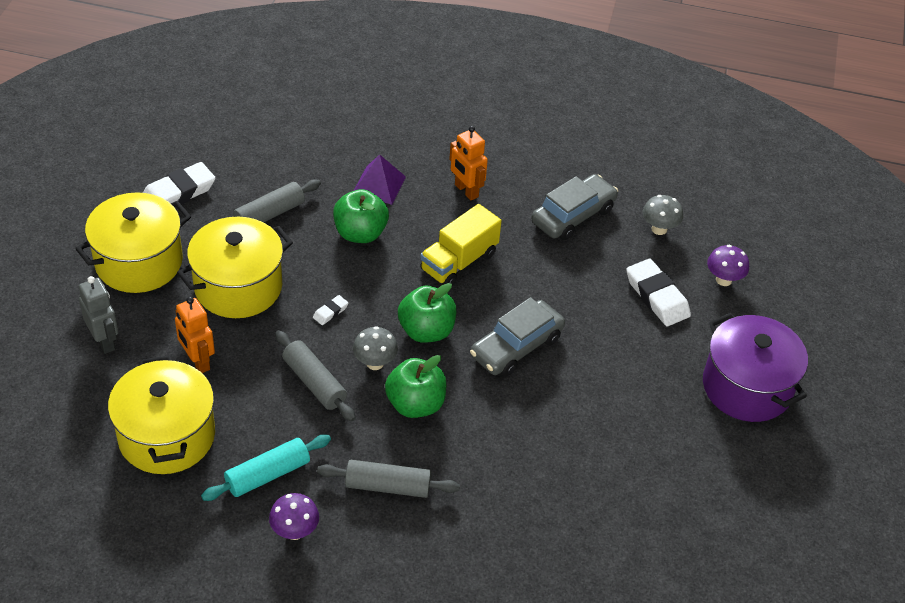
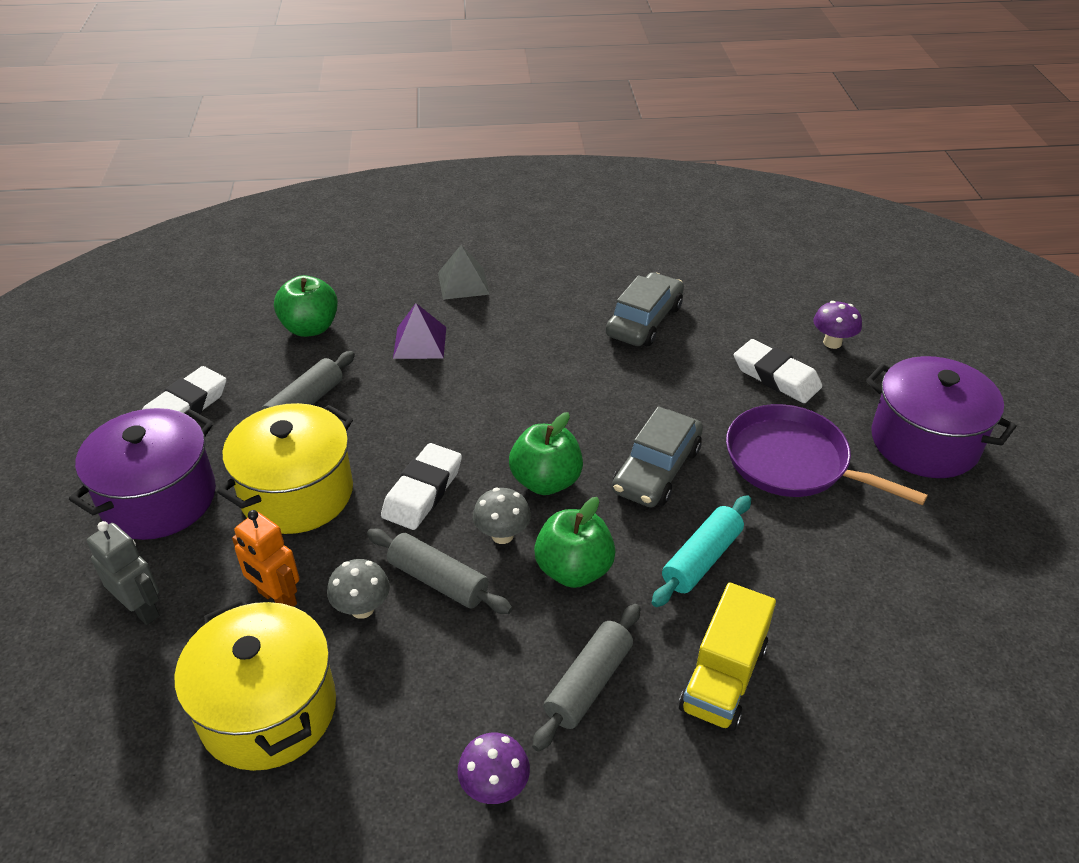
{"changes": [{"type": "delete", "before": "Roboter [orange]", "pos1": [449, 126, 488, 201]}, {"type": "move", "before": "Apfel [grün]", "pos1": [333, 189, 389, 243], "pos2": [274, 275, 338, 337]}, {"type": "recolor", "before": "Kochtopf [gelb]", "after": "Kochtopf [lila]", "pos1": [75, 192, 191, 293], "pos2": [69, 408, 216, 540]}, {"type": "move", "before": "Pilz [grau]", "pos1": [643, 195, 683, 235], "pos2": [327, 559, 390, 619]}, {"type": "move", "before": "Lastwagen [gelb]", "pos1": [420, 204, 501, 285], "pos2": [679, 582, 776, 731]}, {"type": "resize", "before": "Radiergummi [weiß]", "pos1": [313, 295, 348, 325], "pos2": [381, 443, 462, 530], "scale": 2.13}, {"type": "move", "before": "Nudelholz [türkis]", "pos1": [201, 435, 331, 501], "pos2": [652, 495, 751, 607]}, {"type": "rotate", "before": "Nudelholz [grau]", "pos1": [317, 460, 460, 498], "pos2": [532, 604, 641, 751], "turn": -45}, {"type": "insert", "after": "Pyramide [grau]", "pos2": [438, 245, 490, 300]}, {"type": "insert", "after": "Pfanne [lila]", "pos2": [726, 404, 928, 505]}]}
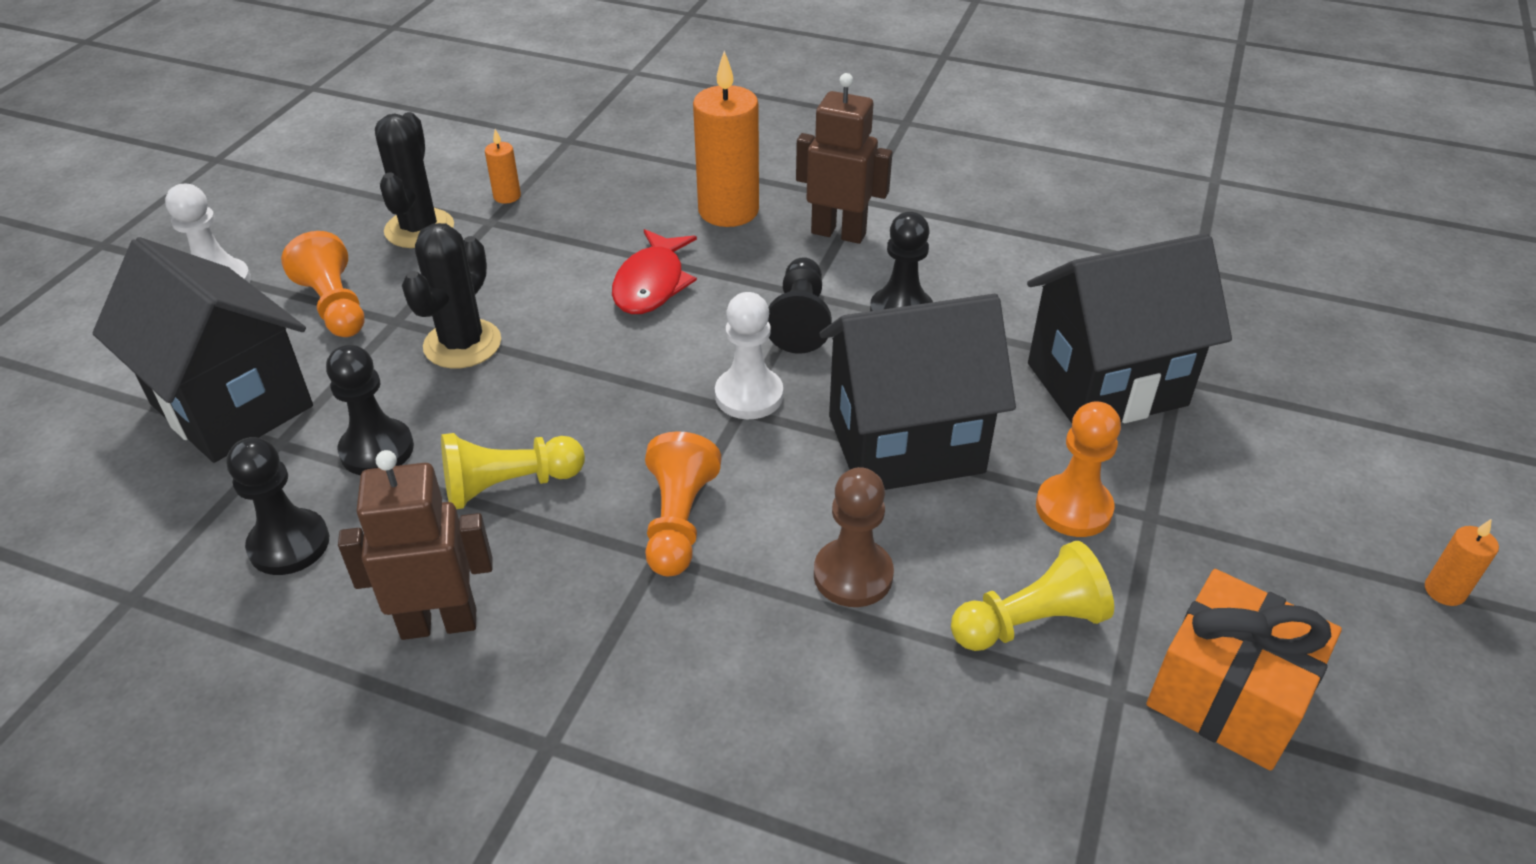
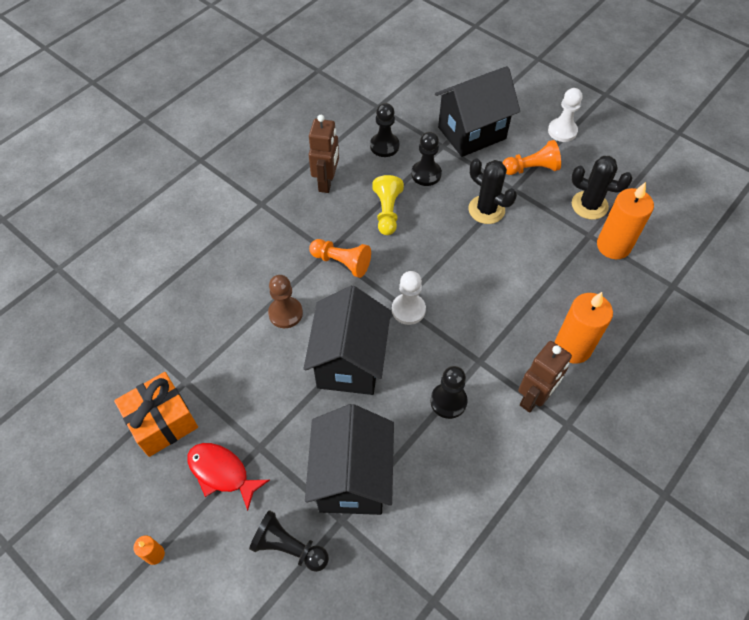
{"changes": [{"type": "resize", "before": "Kerze [orange]", "pos1": [485, 129, 521, 204], "pos2": [597, 182, 654, 259], "scale": 2.2}, {"type": "move", "before": "Fisch [rot]", "pos1": [612, 229, 697, 314], "pos2": [187, 443, 270, 511]}, {"type": "move", "before": "Bauer [schwarz]", "pos1": [768, 257, 832, 354], "pos2": [249, 510, 329, 572]}, {"type": "delete", "before": "Bauer [orange]", "pos1": [1036, 402, 1121, 537]}, {"type": "delete", "before": "Bauer [gelb]", "pos1": [951, 541, 1114, 651]}]}
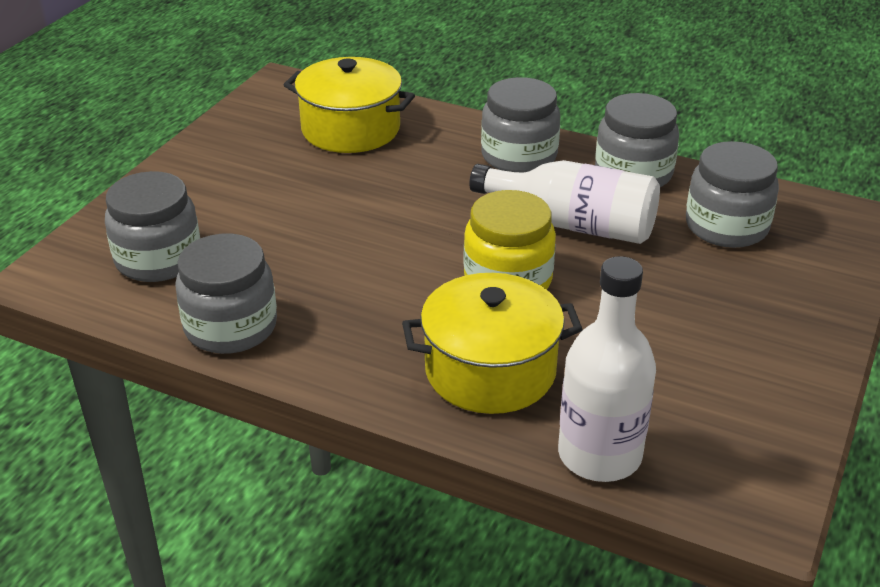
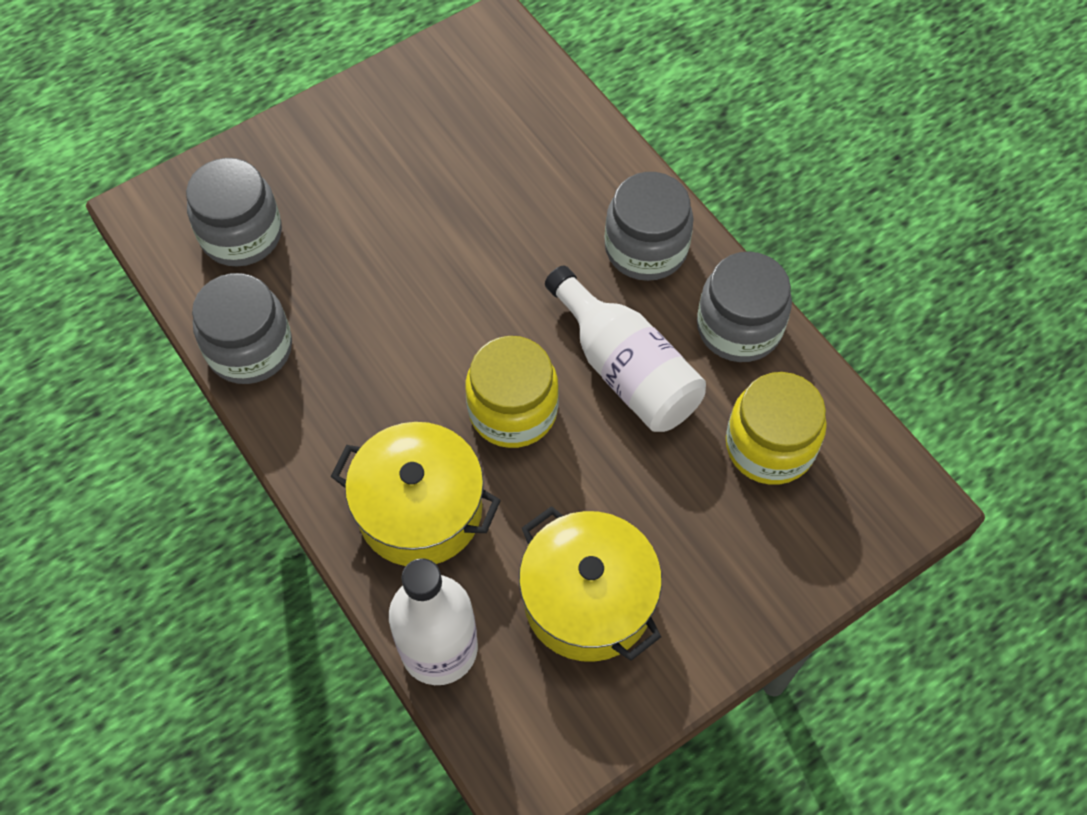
{"changes": [{"type": "move", "before": "Kochtopf [gelb]", "pos1": [284, 57, 415, 153], "pos2": [519, 506, 662, 662]}, {"type": "recolor", "before": "Einmachglas [grau]", "after": "Einmachglas [gelb]", "pos1": [686, 141, 779, 248], "pos2": [726, 372, 827, 485]}]}
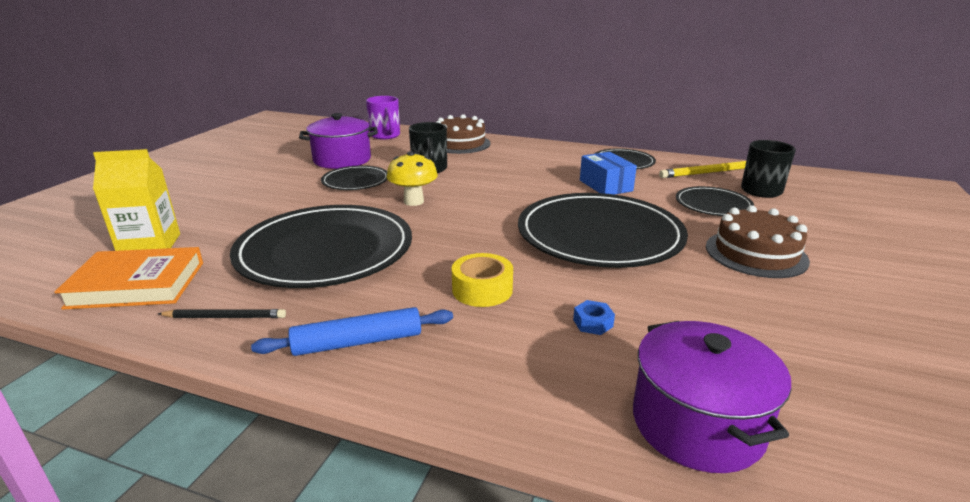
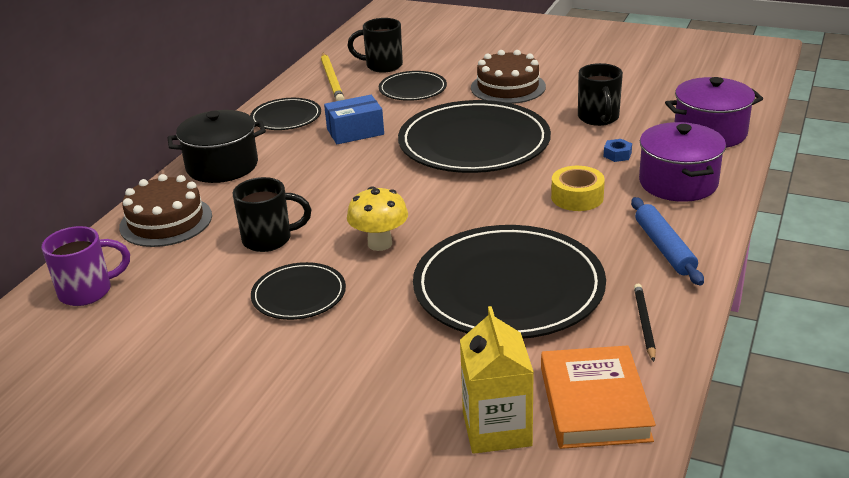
{"changes": [{"type": "move", "before": "Kochtopf [lila]", "pos1": [299, 113, 378, 169], "pos2": [639, 122, 726, 202]}, {"type": "insert", "after": "Tasse [schwarz]", "pos2": [578, 63, 623, 126]}, {"type": "insert", "after": "Kochtopf [schwarz]", "pos2": [167, 110, 266, 183]}]}
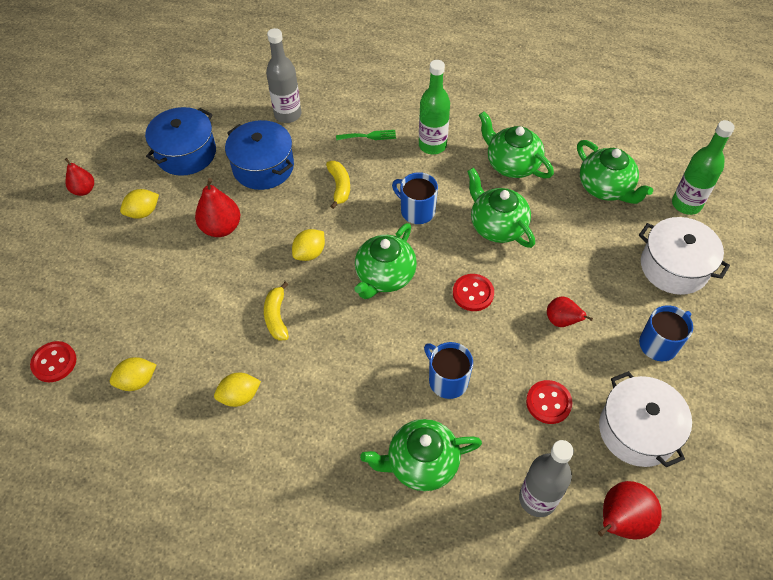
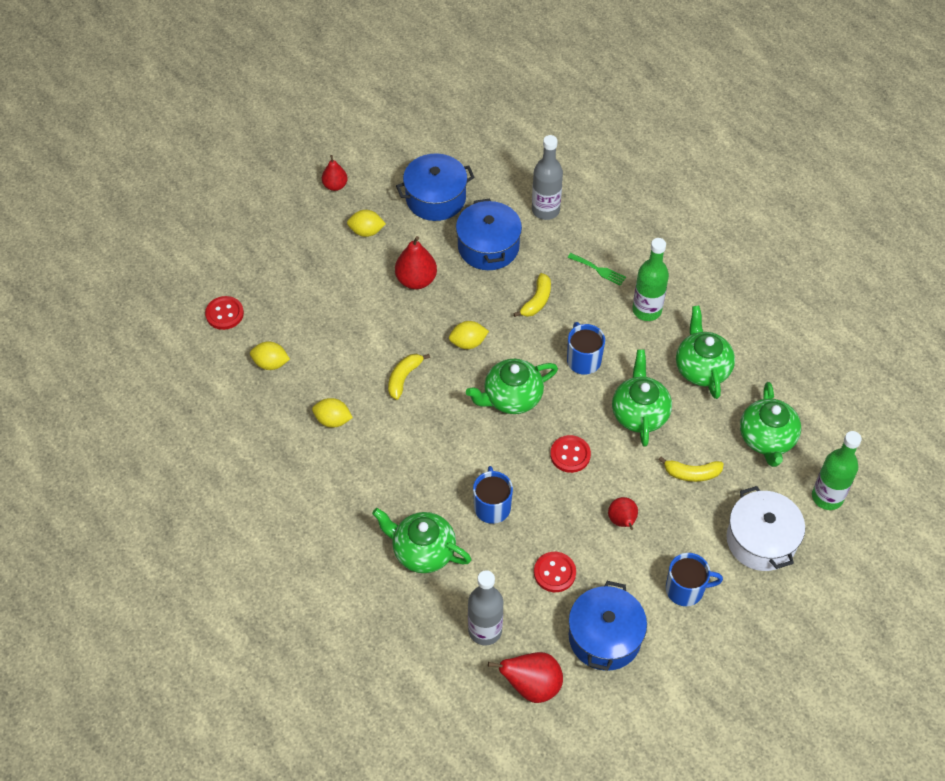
{"changes": [{"type": "recolor", "before": "Kochtopf [weiß]", "after": "Kochtopf [blau]", "pos1": [599, 371, 692, 467], "pos2": [569, 581, 647, 671]}, {"type": "insert", "after": "Banane [gelb]", "pos2": [659, 457, 724, 482]}]}
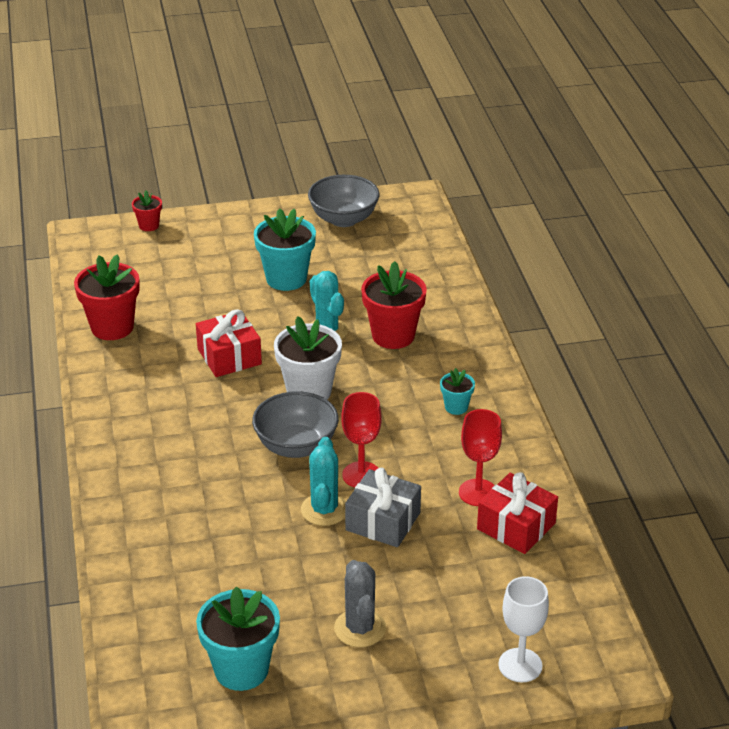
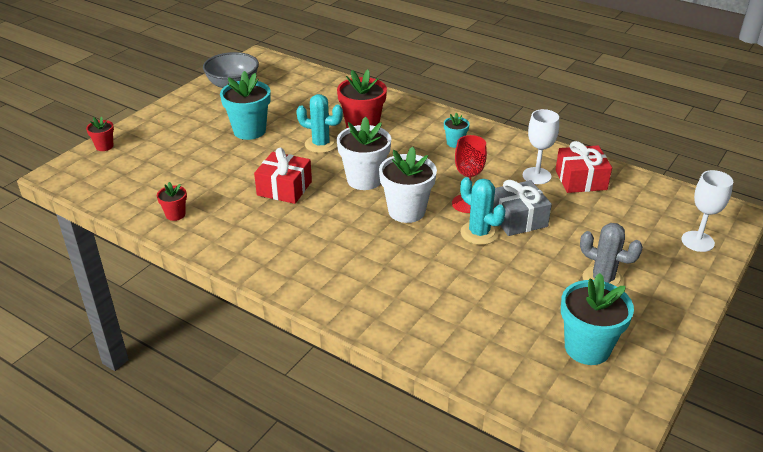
{"changes": [{"type": "resize", "before": "Blumentopf [rot]", "pos1": [74, 254, 140, 340], "pos2": [157, 182, 187, 221], "scale": 0.51}, {"type": "replace", "before": "Schüssel [grau]", "after": "Blumentopf [weiß]", "pos1": [252, 391, 339, 458], "pos2": [379, 147, 437, 223]}, {"type": "recolor", "before": "Kelch [rot]", "after": "Kelch [weiß]", "pos1": [459, 409, 502, 506], "pos2": [523, 109, 559, 184]}]}
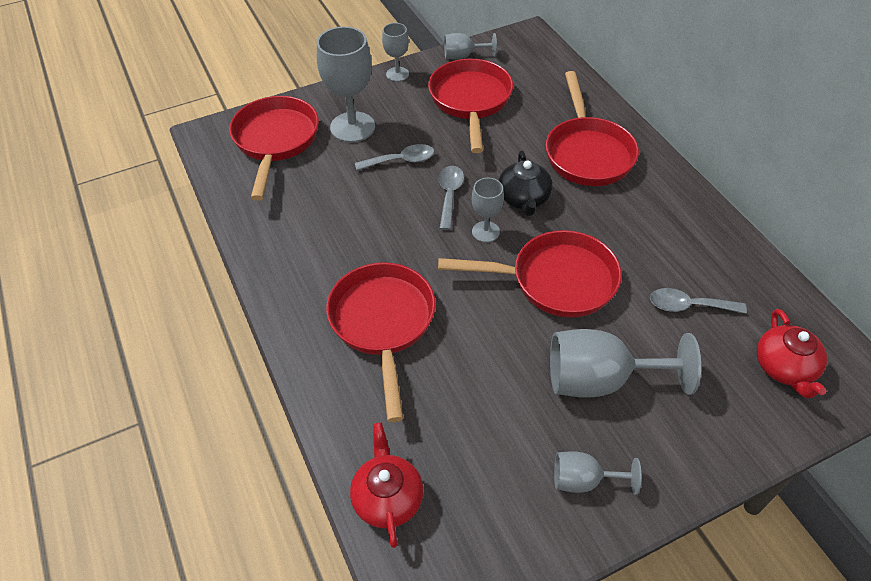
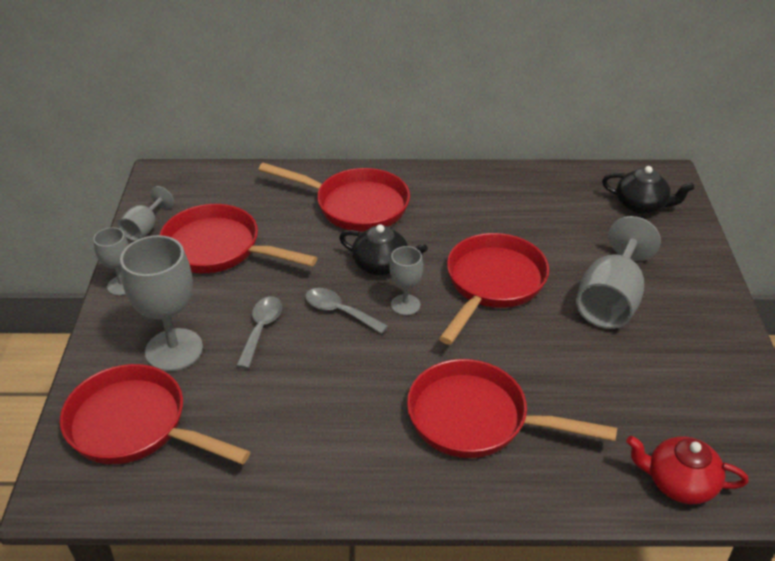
{"changes": [{"type": "delete", "before": "Löffel [grau]", "pos1": [650, 288, 747, 314]}, {"type": "recolor", "before": "Teekanne [rot]", "after": "Teekanne [schwarz]", "pos1": [757, 309, 827, 398], "pos2": [602, 166, 694, 214]}, {"type": "delete", "before": "Kelch [grau]", "pos1": [554, 451, 641, 495]}]}
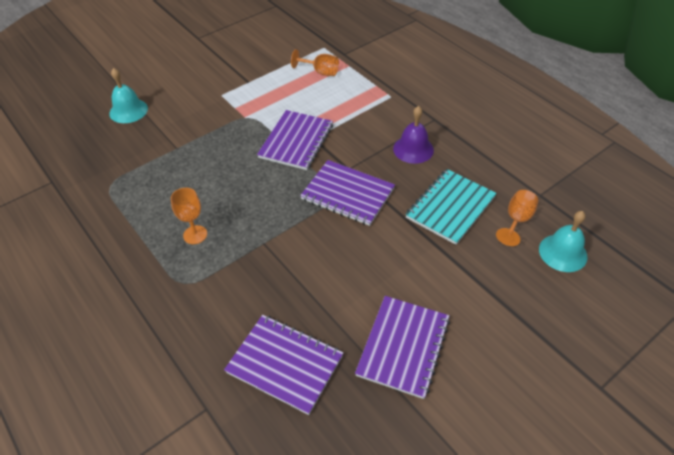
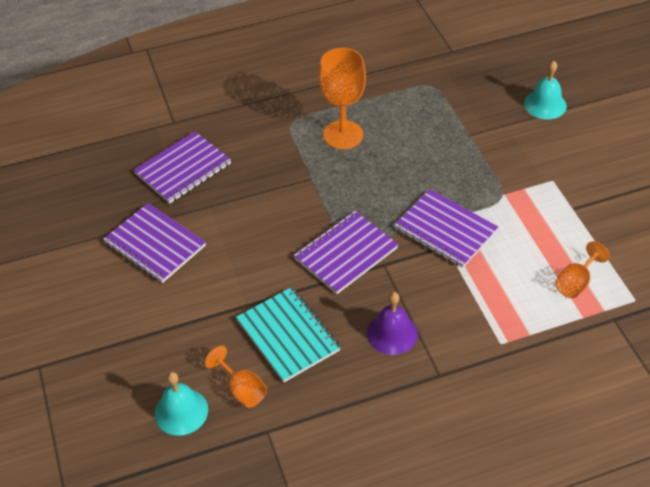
{"changes": [{"type": "resize", "before": "Kelch [orange]", "pos1": [171, 188, 207, 244], "pos2": [319, 48, 366, 149], "scale": 1.78}]}
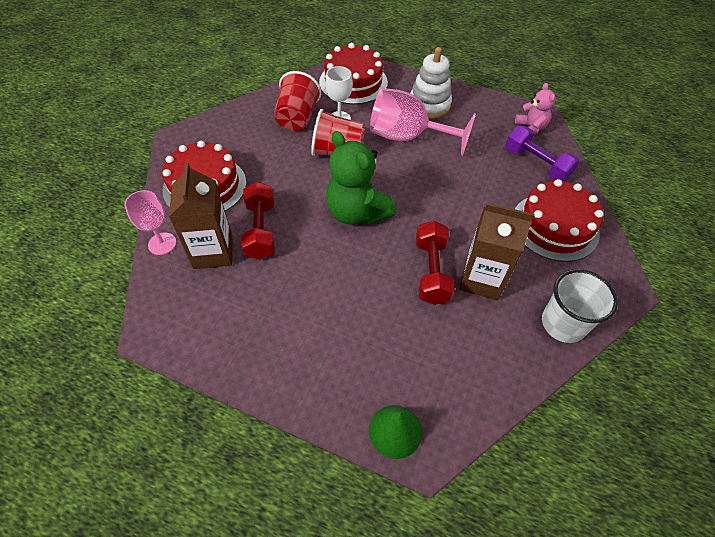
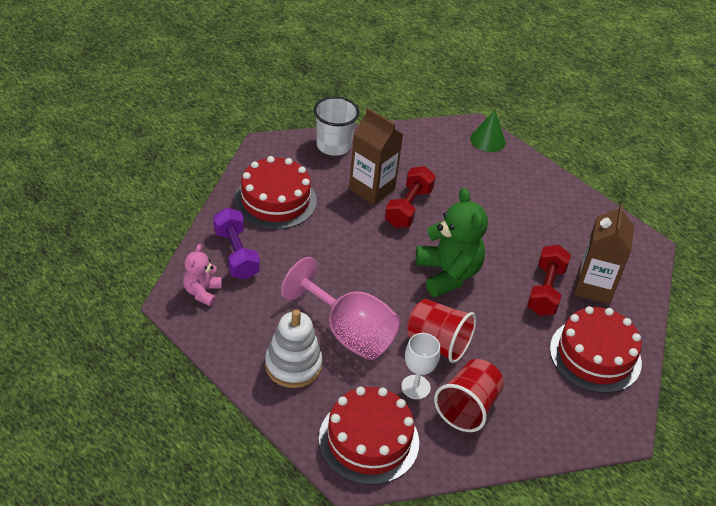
{"changes": [{"type": "delete", "before": "Kelch [rosa]", "pos1": [124, 190, 176, 255]}]}
